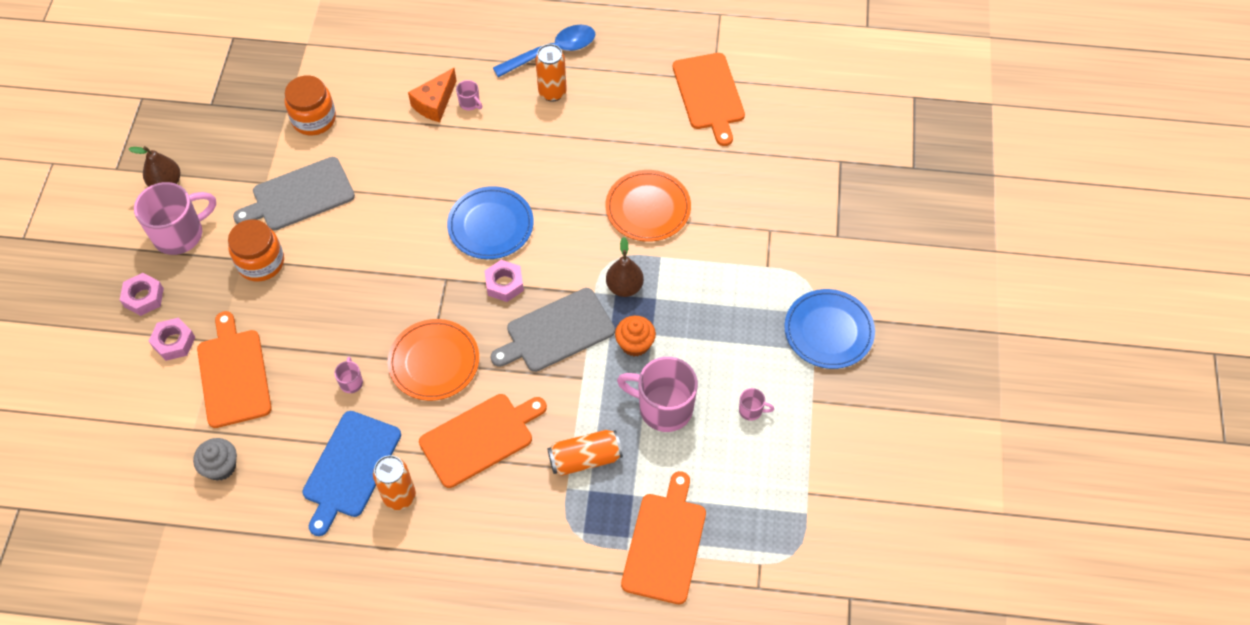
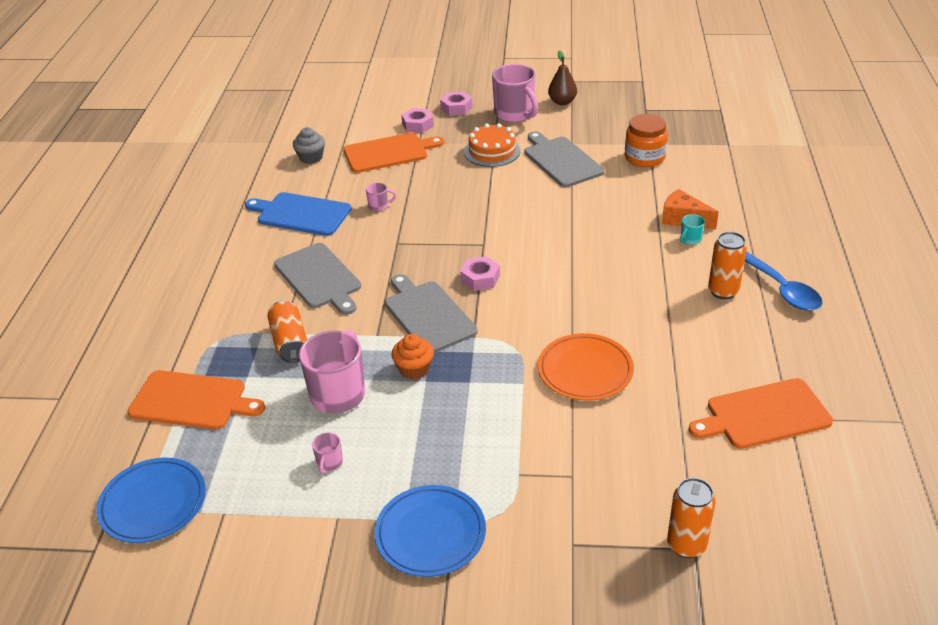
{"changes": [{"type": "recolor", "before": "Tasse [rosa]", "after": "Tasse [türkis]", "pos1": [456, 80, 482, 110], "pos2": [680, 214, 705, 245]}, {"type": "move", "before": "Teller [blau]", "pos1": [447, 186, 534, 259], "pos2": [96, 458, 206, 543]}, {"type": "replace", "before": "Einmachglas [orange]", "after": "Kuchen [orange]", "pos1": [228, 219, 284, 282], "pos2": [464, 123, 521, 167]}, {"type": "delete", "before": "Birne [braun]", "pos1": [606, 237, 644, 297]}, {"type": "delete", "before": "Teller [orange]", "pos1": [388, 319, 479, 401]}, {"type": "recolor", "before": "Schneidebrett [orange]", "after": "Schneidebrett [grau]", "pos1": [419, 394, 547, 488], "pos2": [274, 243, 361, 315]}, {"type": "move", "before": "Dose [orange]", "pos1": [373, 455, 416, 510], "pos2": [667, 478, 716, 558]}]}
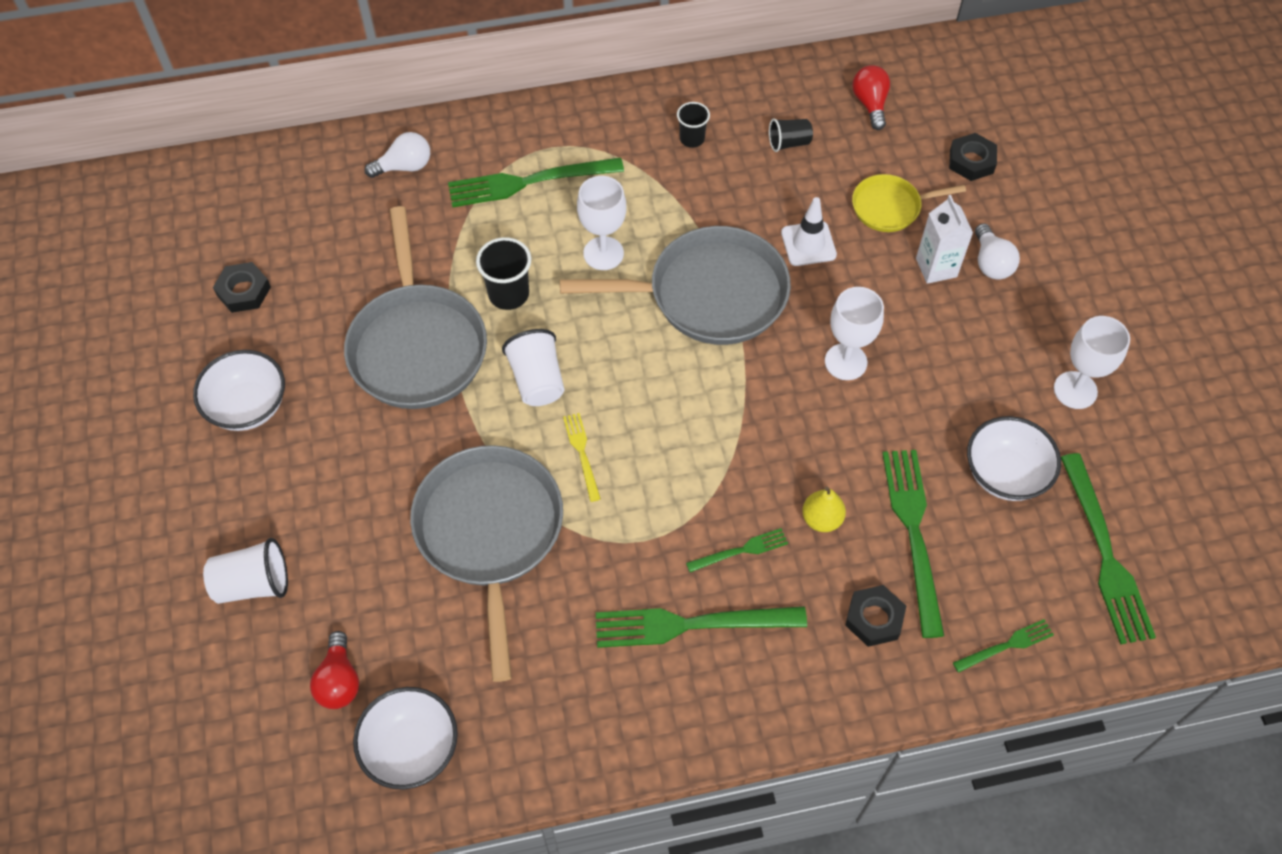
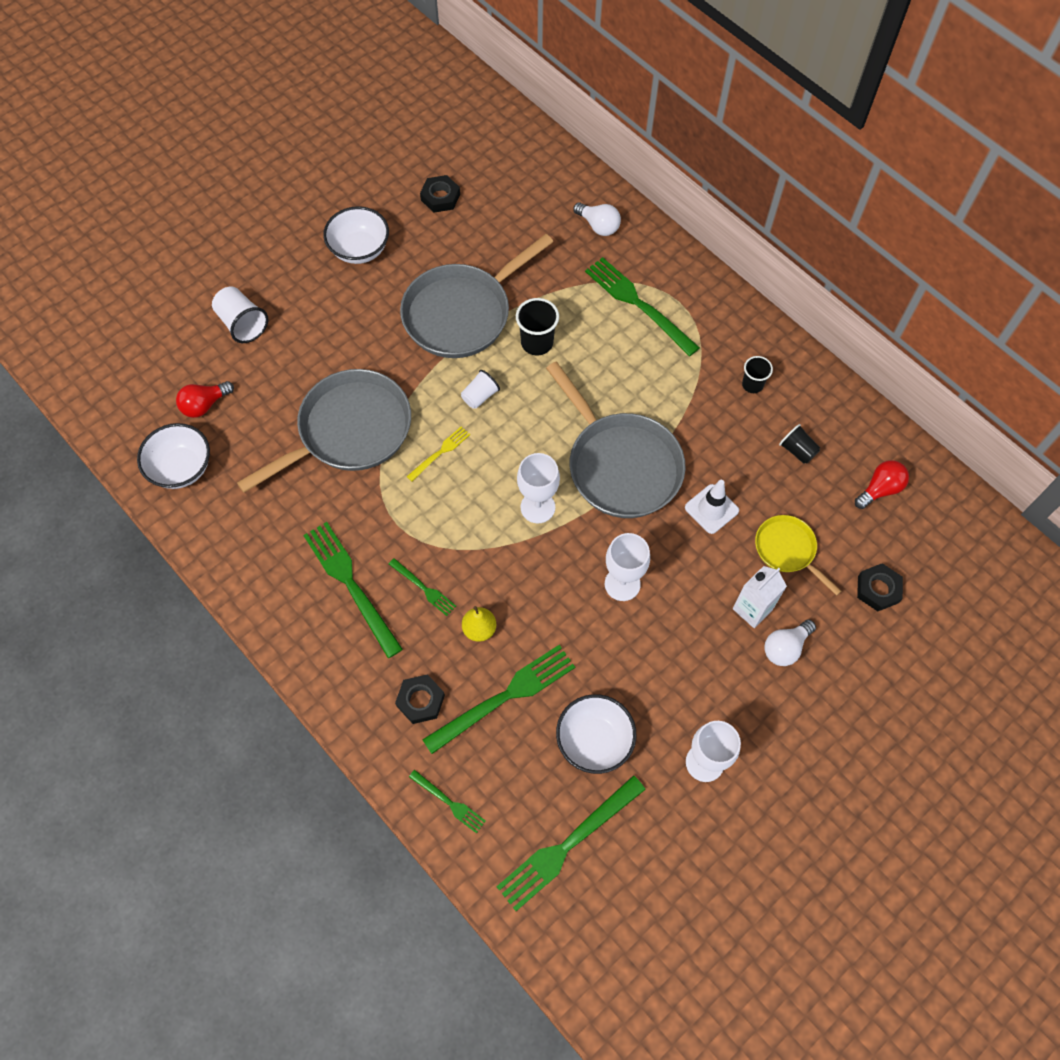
{"changes": [{"type": "move", "before": "Kelch [weiß]", "pos1": [577, 176, 627, 270], "pos2": [517, 453, 560, 523]}, {"type": "resize", "before": "Becher [weiß]", "pos1": [502, 329, 564, 406], "pos2": [461, 370, 500, 409], "scale": 0.66}]}
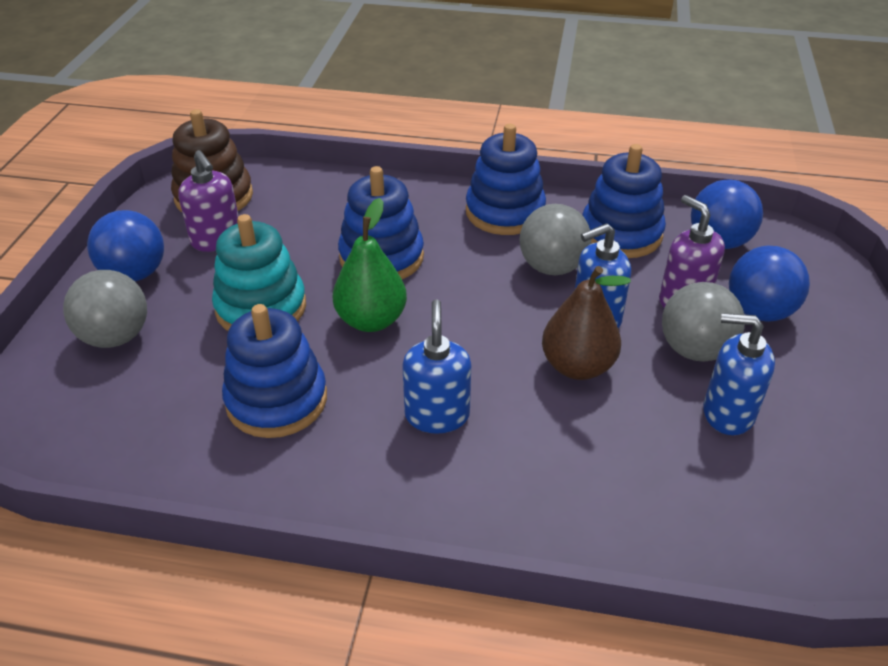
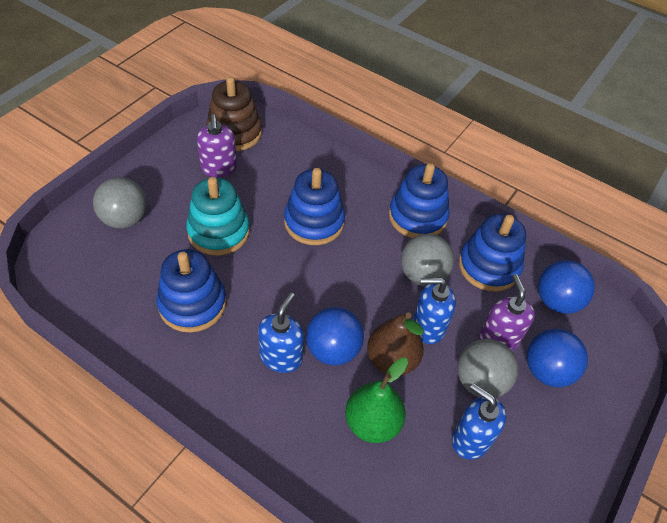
{"changes": [{"type": "move", "before": "Birne [grün]", "pos1": [333, 198, 407, 332], "pos2": [345, 358, 408, 443]}, {"type": "move", "before": "Ball [blau]", "pos1": [87, 210, 164, 282], "pos2": [306, 307, 364, 366]}]}
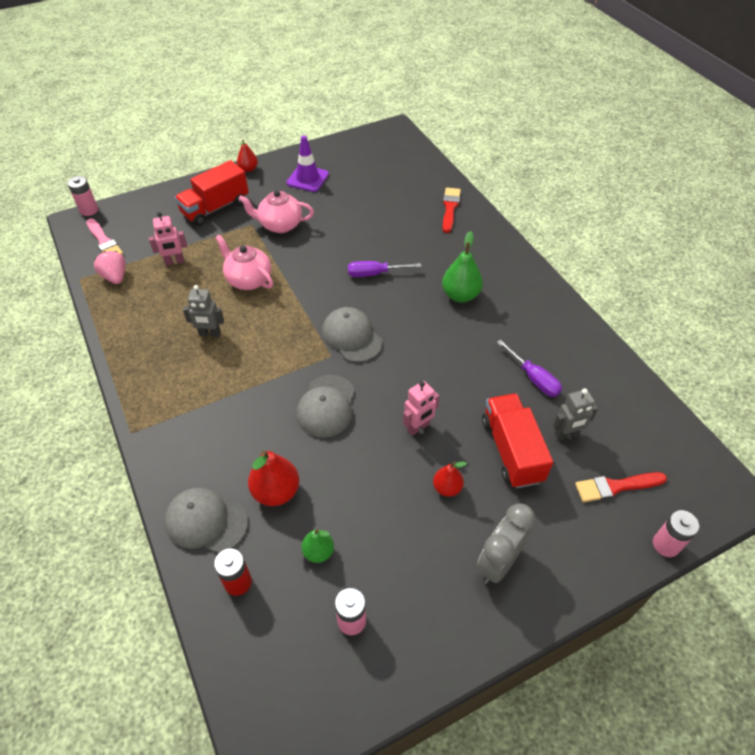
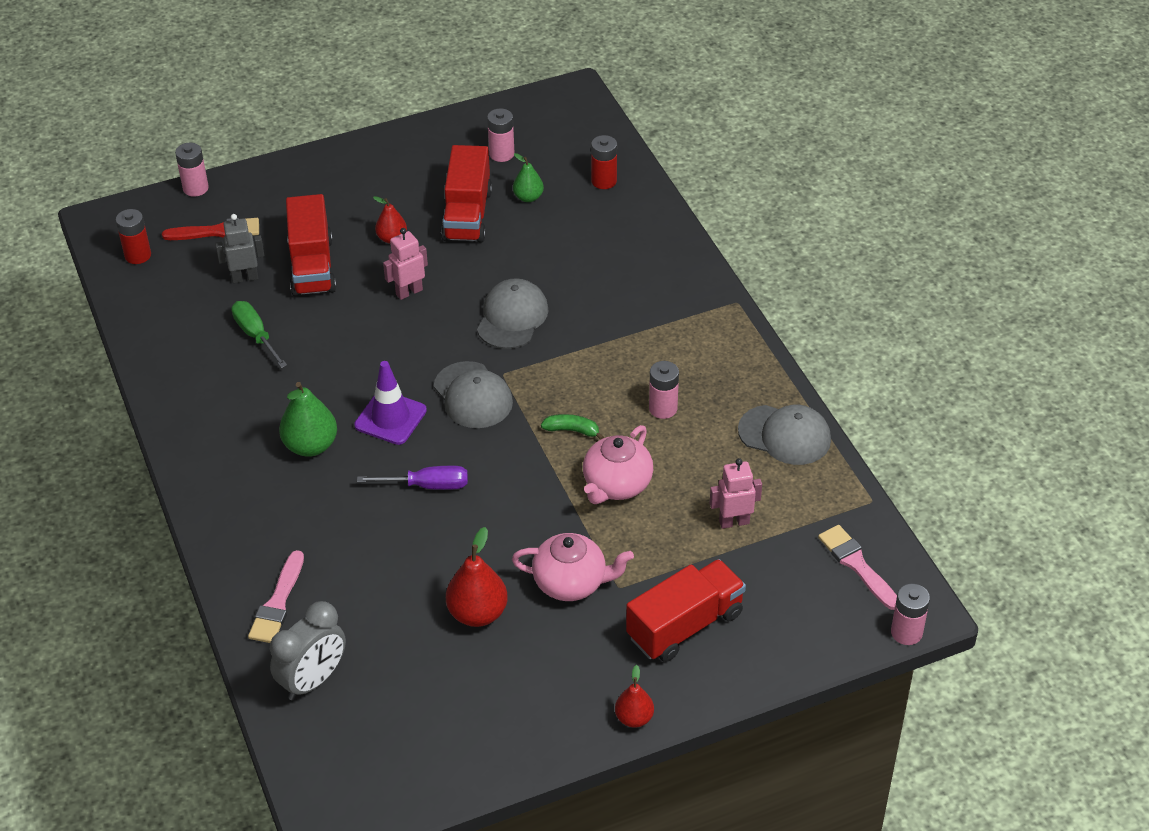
{"changes": [{"type": "move", "before": "Leitkegel [lila]", "pos1": [286, 136, 329, 192], "pos2": [354, 361, 427, 445]}, {"type": "recolor", "before": "Pinsel [rot]", "after": "Pinsel [rosa]", "pos1": [442, 188, 461, 233], "pos2": [248, 550, 304, 643]}, {"type": "rotate", "before": "Teekanne [rosa]", "pos1": [215, 235, 273, 290], "pos2": [583, 425, 653, 504], "turn": 75}, {"type": "delete", "before": "Erdbeere [rosa]", "pos1": [94, 251, 125, 284]}, {"type": "replace", "before": "Roboter [grau]", "after": "Batterie [rosa]", "pos1": [183, 285, 224, 337], "pos2": [649, 361, 679, 419]}, {"type": "recolor", "before": "Schraubenzieher [lila]", "after": "Schraubenzieher [grün]", "pos1": [497, 340, 562, 397], "pos2": [231, 301, 287, 368]}, {"type": "move", "before": "Birne [rot]", "pos1": [248, 450, 299, 506], "pos2": [446, 527, 508, 627]}, {"type": "move", "before": "Kappe [grau]", "pos1": [164, 488, 248, 553], "pos2": [738, 405, 831, 465]}, {"type": "move", "before": "Wecker [grau]", "pos1": [476, 503, 536, 584], "pos2": [270, 601, 346, 700]}, {"type": "insert", "after": "Lastwagen [rot]", "pos2": [441, 145, 492, 243]}, {"type": "insert", "after": "Batterie [rot]", "pos2": [116, 209, 151, 264]}, {"type": "insert", "after": "Banane [grün]", "pos2": [541, 414, 604, 440]}]}
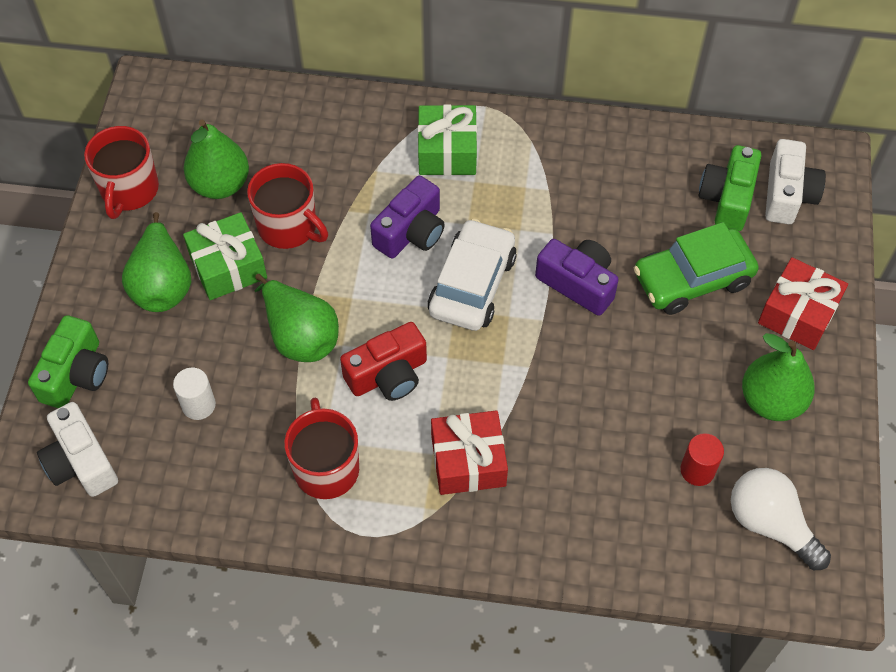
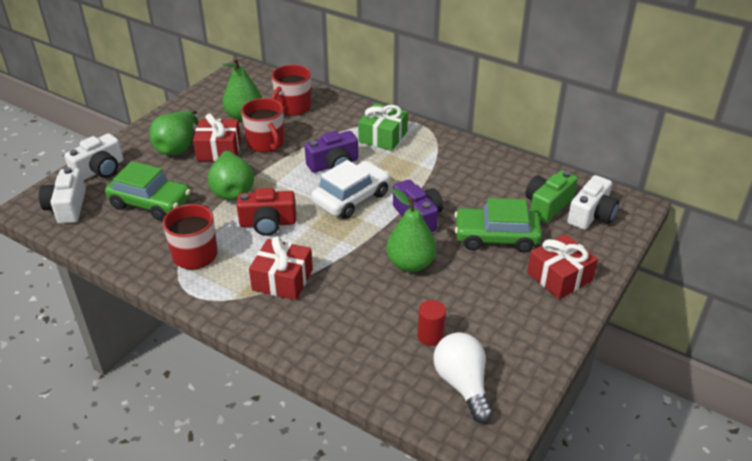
{"changes": [{"type": "move", "before": "Tasse [rot]", "pos1": [84, 126, 159, 219], "pos2": [271, 65, 311, 116]}, {"type": "recolor", "before": "Geschenk [grün]", "after": "Geschenk [rot]", "pos1": [183, 212, 267, 300], "pos2": [193, 113, 241, 161]}, {"type": "recolor", "before": "Kamera [grün]", "after": "Kamera [weiß]", "pos1": [28, 315, 108, 408], "pos2": [64, 133, 123, 181]}, {"type": "move", "before": "Birne [grün]", "pos1": [742, 333, 815, 421], "pos2": [386, 188, 437, 272]}, {"type": "replace", "before": "Vollzylinder [weiß]", "after": "Auto [grün]", "pos1": [173, 368, 216, 420], "pos2": [105, 161, 191, 221]}]}
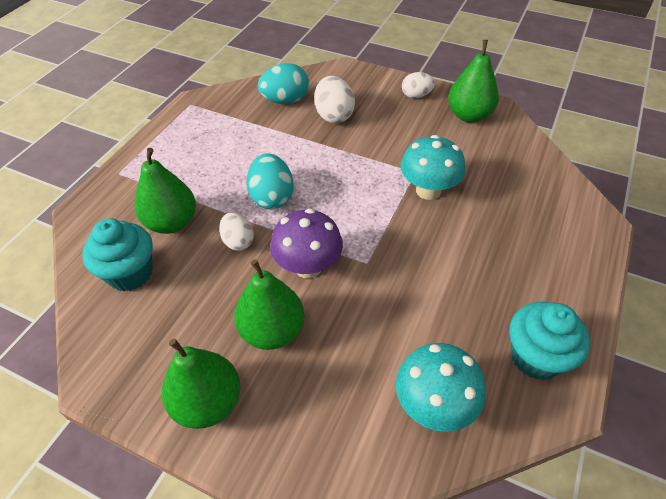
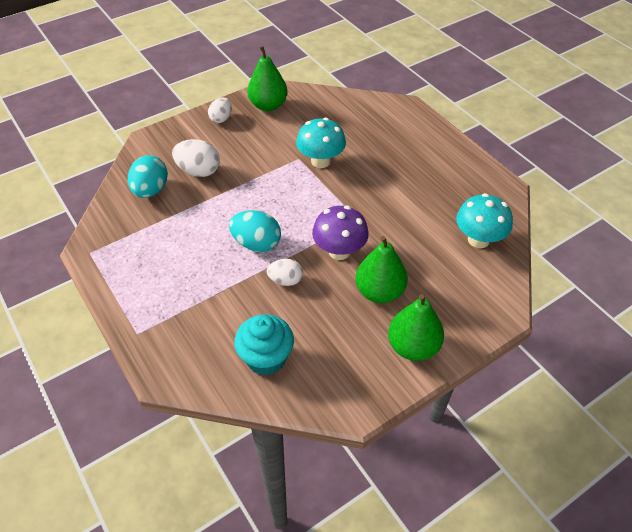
{"changes": [{"type": "delete", "before": "Birne [grün]", "pos1": [135, 148, 196, 234]}, {"type": "delete", "before": "Muffin [türkis]", "pos1": [509, 302, 590, 380]}]}
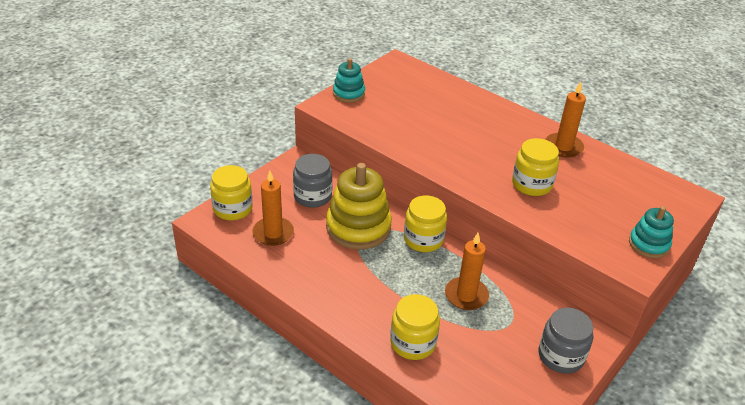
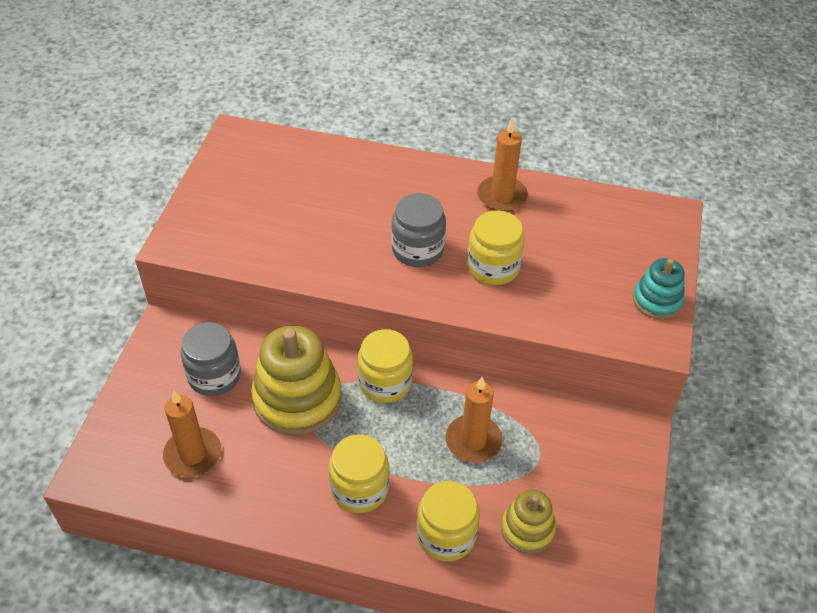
{"changes": [{"type": "delete", "before": "Stapelspielzeug [türkis]", "pos1": [333, 58, 365, 102]}, {"type": "move", "before": "Einmachglas [gelb]", "pos1": [210, 165, 253, 221], "pos2": [329, 434, 389, 513]}, {"type": "move", "before": "Einmachglas [grau]", "pos1": [539, 308, 593, 374], "pos2": [391, 193, 446, 267]}, {"type": "insert", "after": "Stapelspielzeug [gelb]", "pos2": [501, 490, 556, 554]}]}
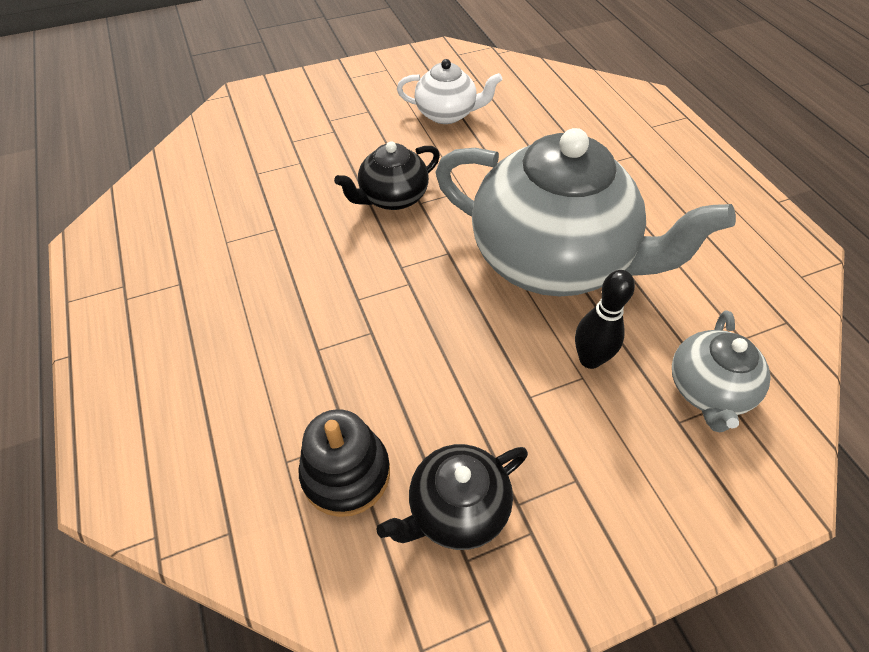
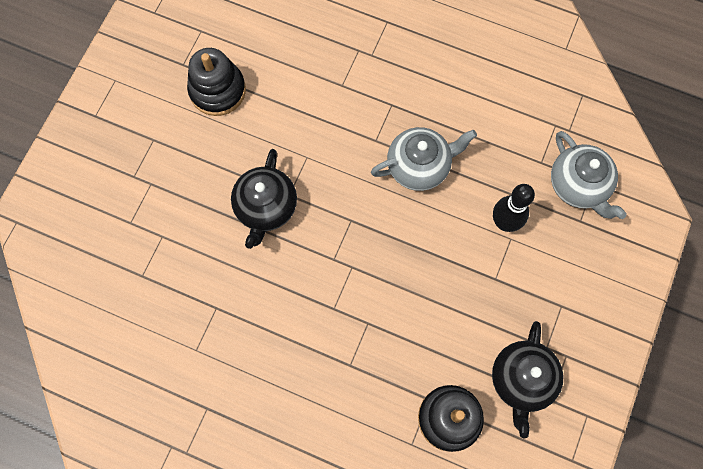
{"changes": [{"type": "replace", "before": "Teekanne [weiß]", "after": "Stapelspielzeug [schwarz]", "pos1": [397, 59, 502, 124], "pos2": [187, 48, 246, 116]}, {"type": "resize", "before": "Teekanne [grau]", "pos1": [435, 128, 736, 296], "pos2": [371, 127, 477, 191], "scale": 0.47}]}
